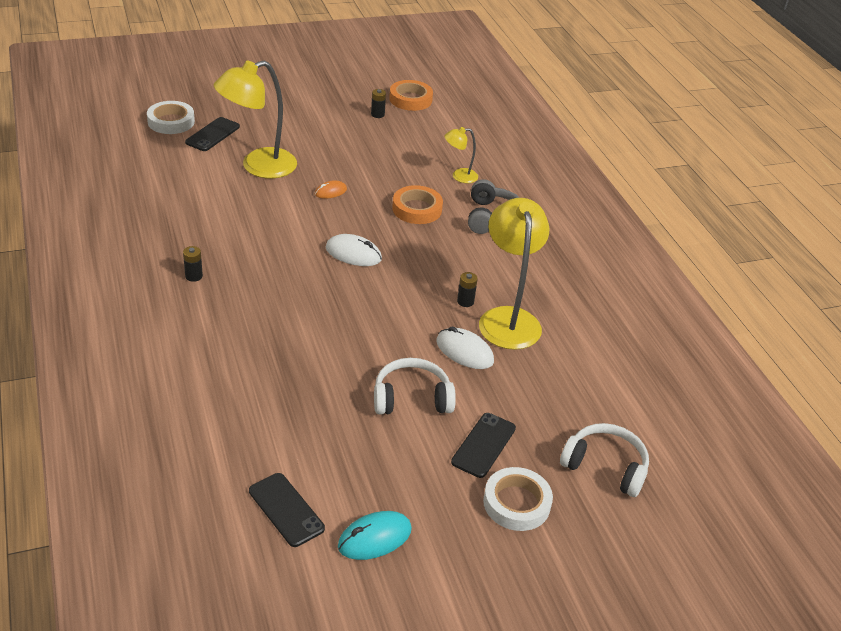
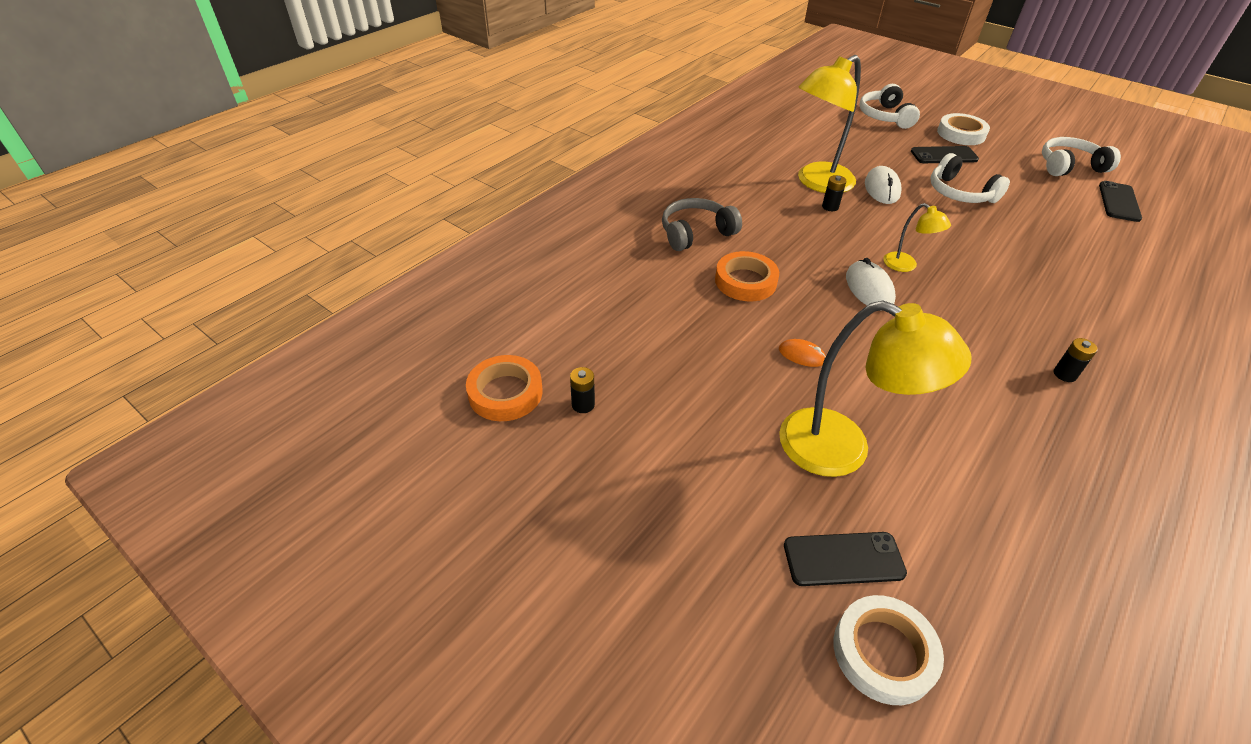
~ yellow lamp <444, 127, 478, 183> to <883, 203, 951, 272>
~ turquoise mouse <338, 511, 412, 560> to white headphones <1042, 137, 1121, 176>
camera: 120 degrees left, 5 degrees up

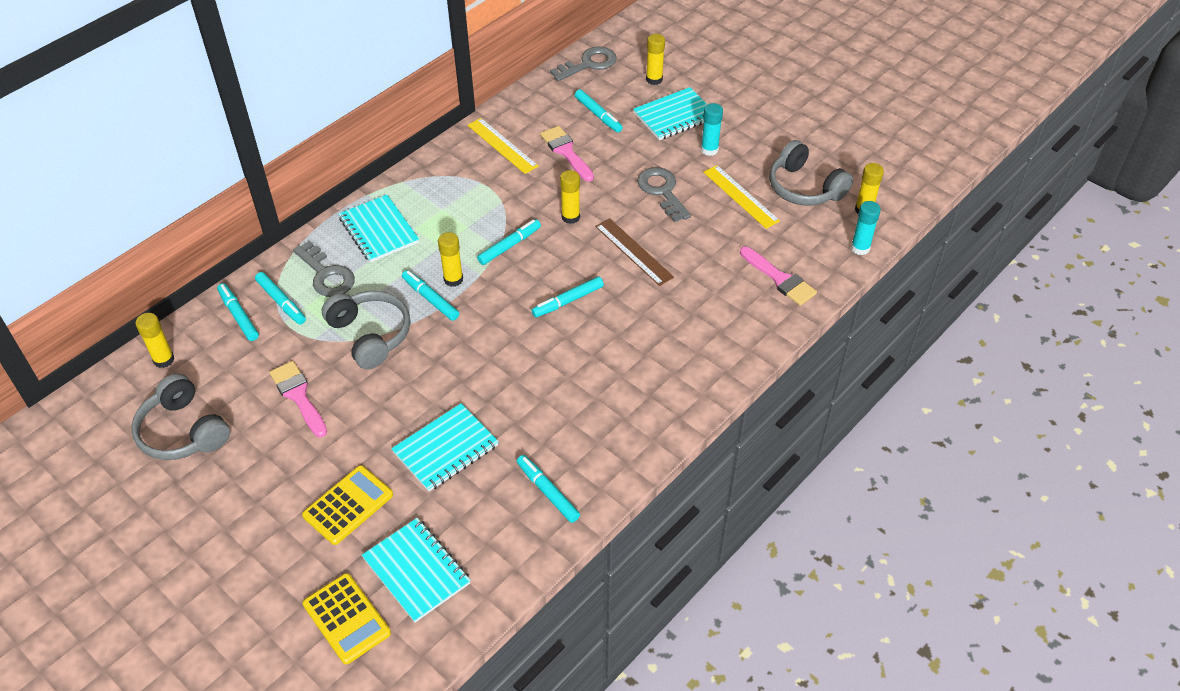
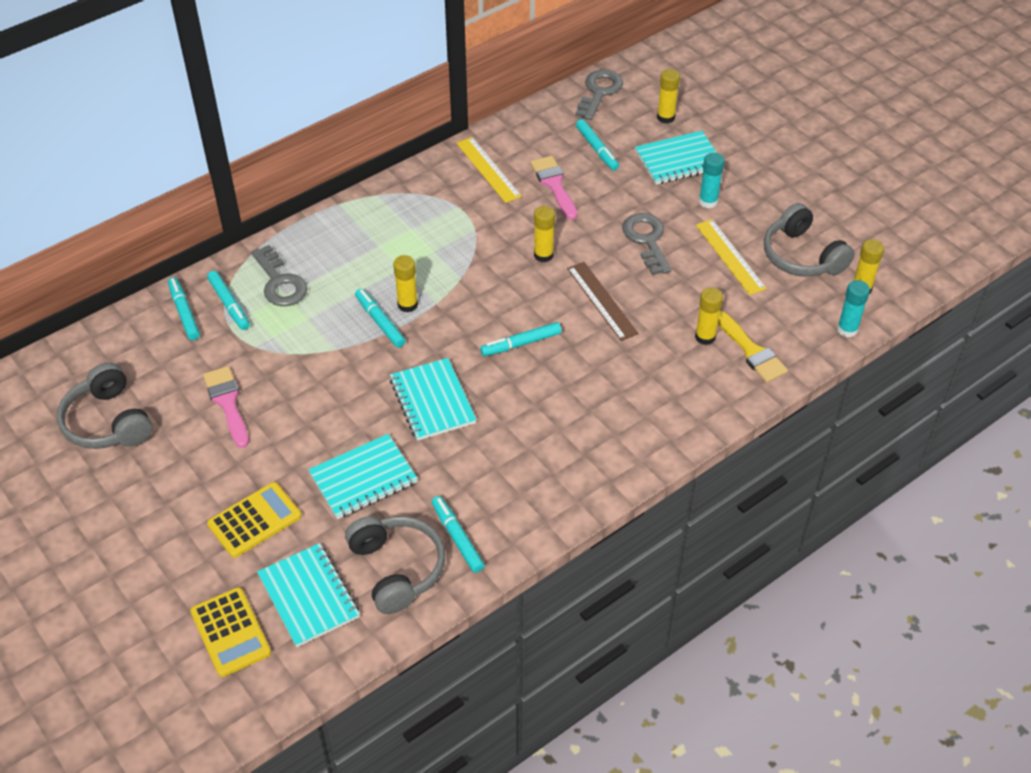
~ grey headphones <322, 291, 410, 369> to <345, 516, 445, 614>
~ turquoise notebook <339, 195, 419, 263> to <390, 358, 477, 441>
~ grey key <550, 47, 617, 81> = <575, 70, 623, 120> 45 degrees counterclockwise
~ yellow glue stick <135, 313, 175, 368> to <695, 287, 723, 345>
~ pink brush <740, 247, 817, 306> to yellow brush <718, 311, 788, 383>
- turquoise marker <477, 219, 541, 265>
camera: 10 degrees right, 0 degrees up

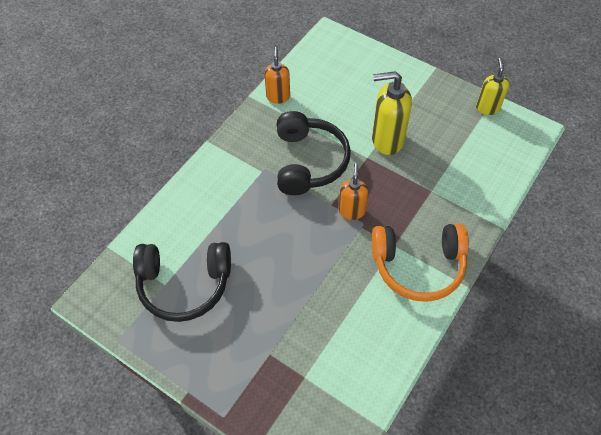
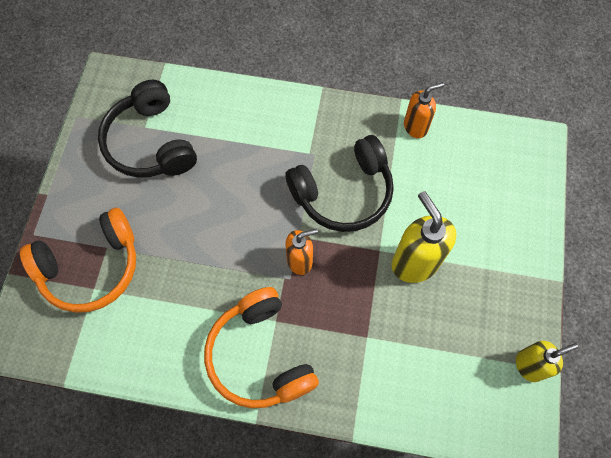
+ orange headphones <20, 208, 136, 313>
camera: 65 degrees right, 10 degrees up

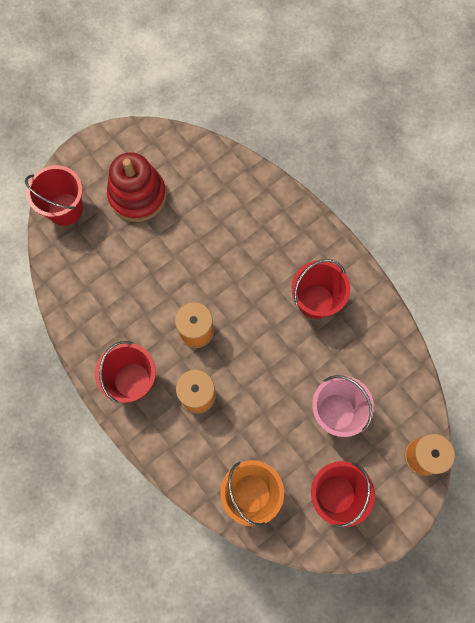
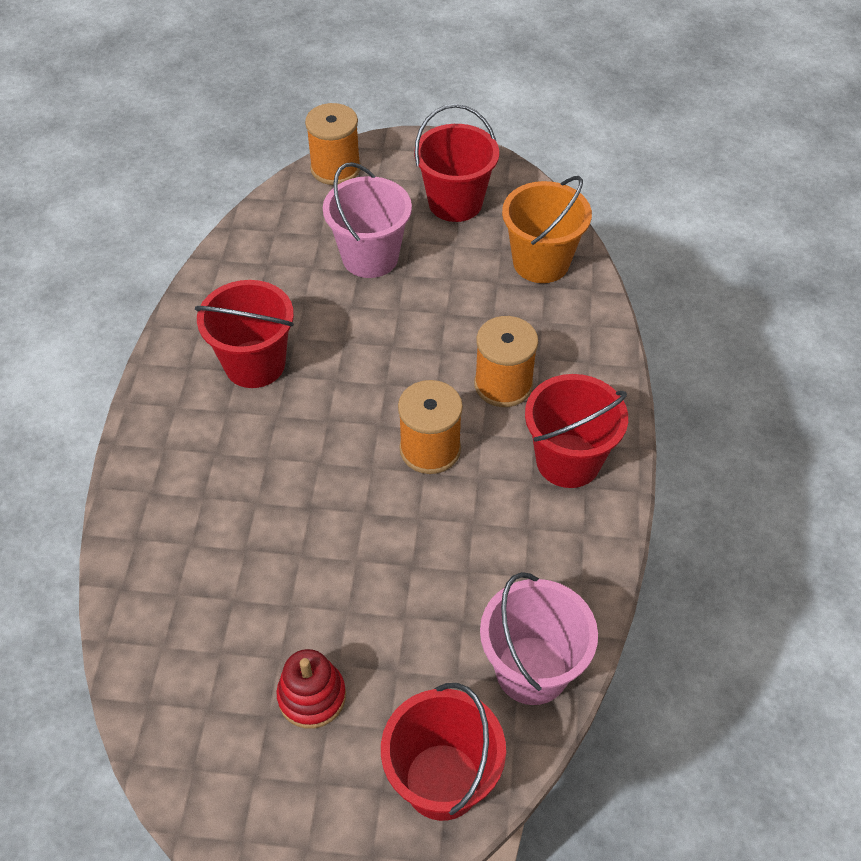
~ red stacking toy <107, 152, 166, 222> = <277, 649, 346, 729> x0.56
+ pink bucket <480, 572, 598, 705>
camera: 135 degrees left, 20 degrees down

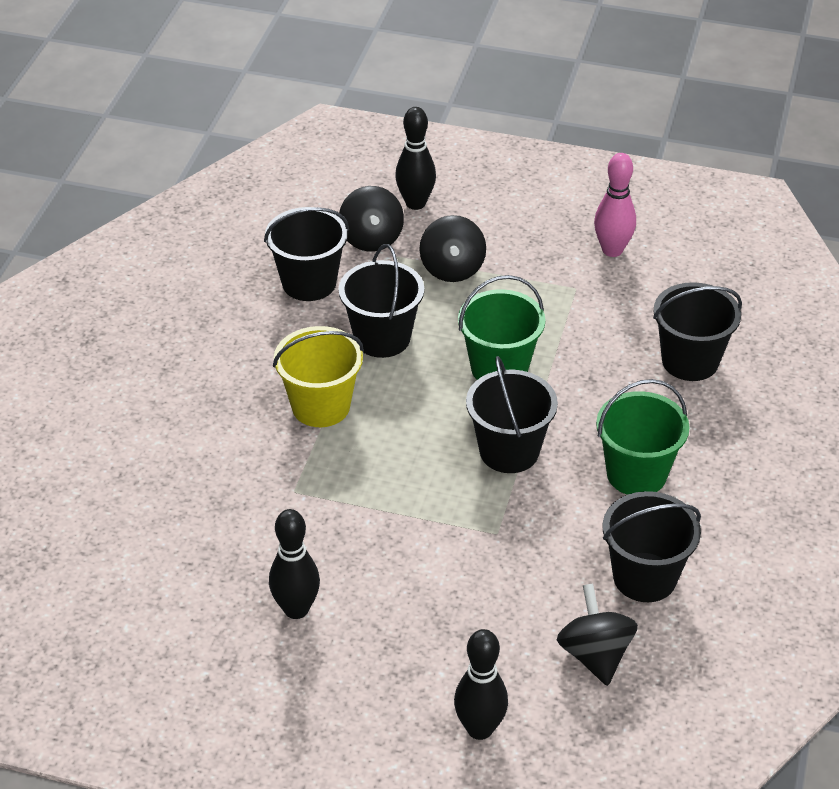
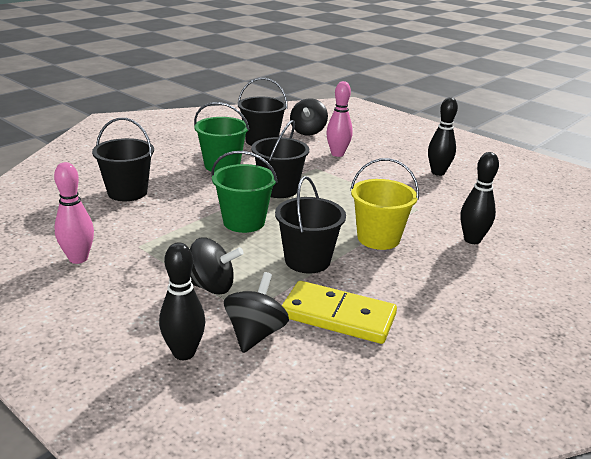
~ black spinning top <419, 215, 486, 282> = <190, 238, 244, 294> 75 degrees clockwise
~ black bucket <264, 207, 349, 301> to yellow domino <282, 281, 397, 344>
+ pink bowling pin <326, 81, 353, 157>
~ black bowling pin <454, 629, 508, 740> to <461, 152, 499, 244>
camera: 155 degrees left, 15 degrees down

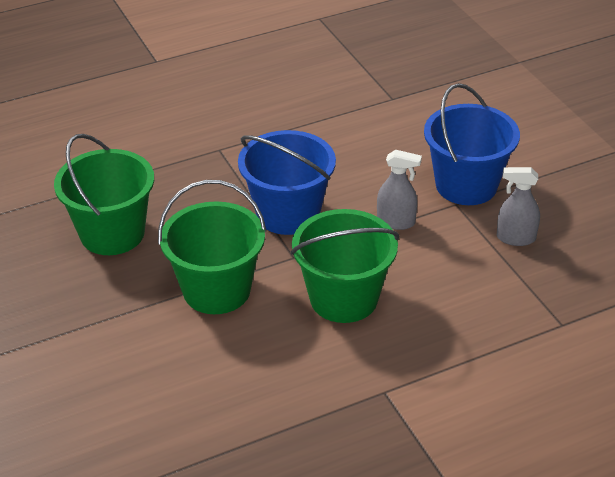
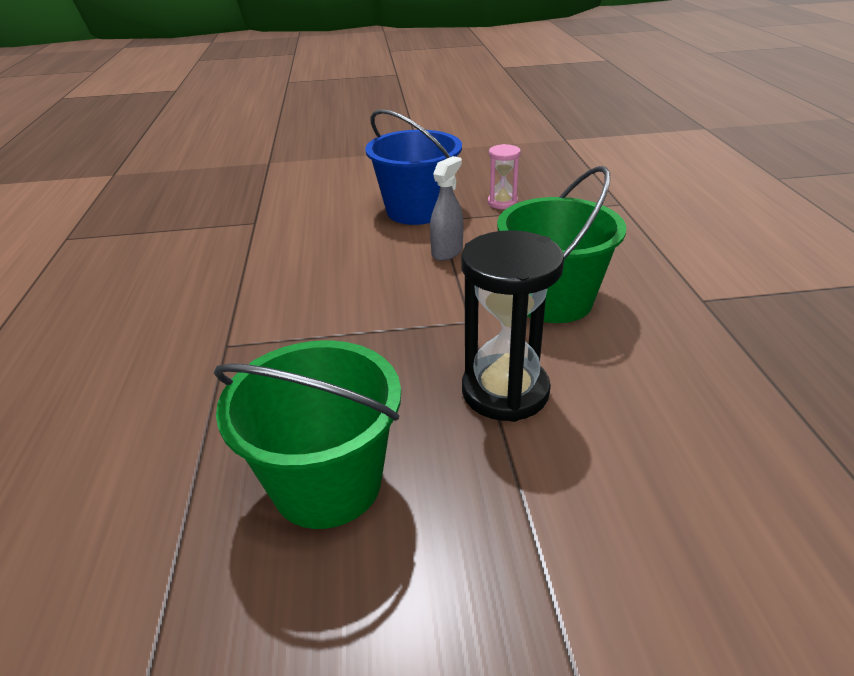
~ green bucket <158, 180, 266, 314> to black hourglass <461, 230, 564, 422>
~ grey spray bottle <497, 167, 540, 246> to pink hourglass <488, 144, 521, 209>
- blue bucket <238, 130, 336, 235>
camera: 70 degrees left, 5 degrees down

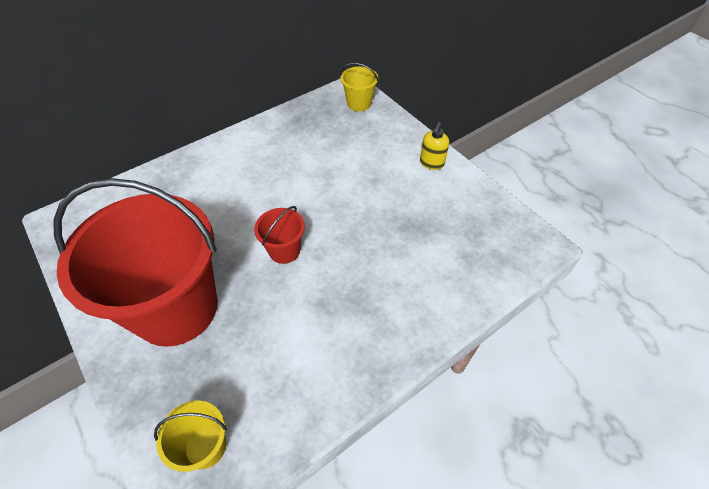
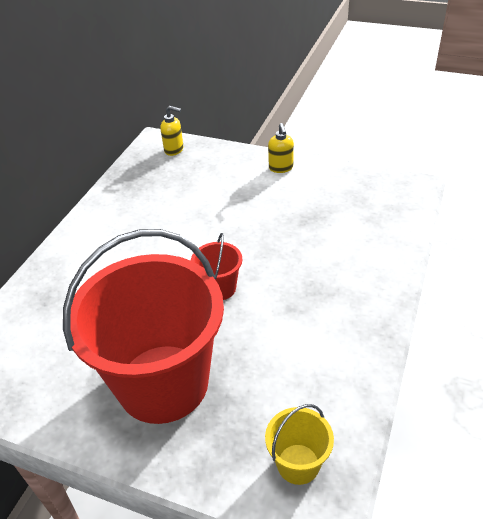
~ yellow bucket <340, 63, 379, 111> to yellow soap dispenser <160, 105, 184, 156>
camera: 30 degrees left, 10 degrees down

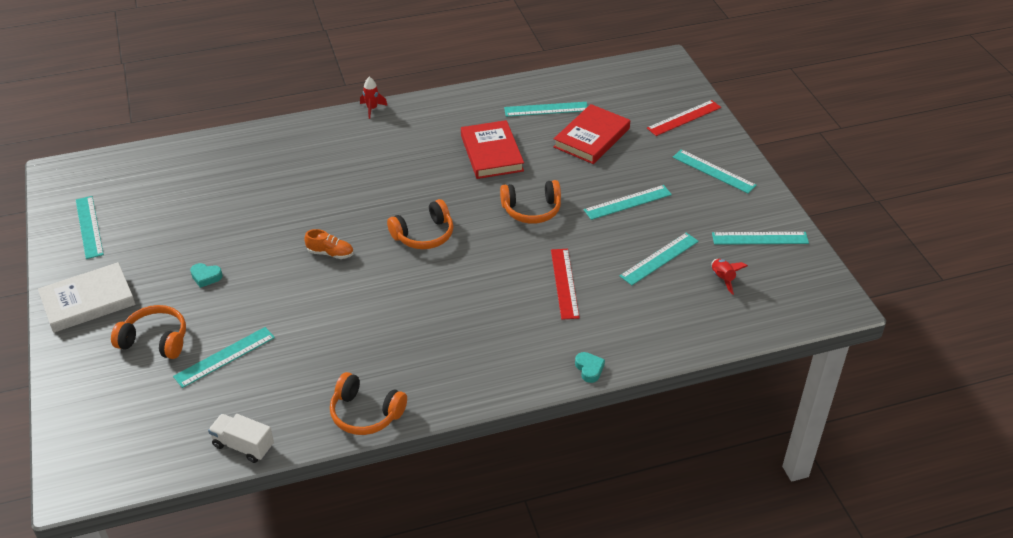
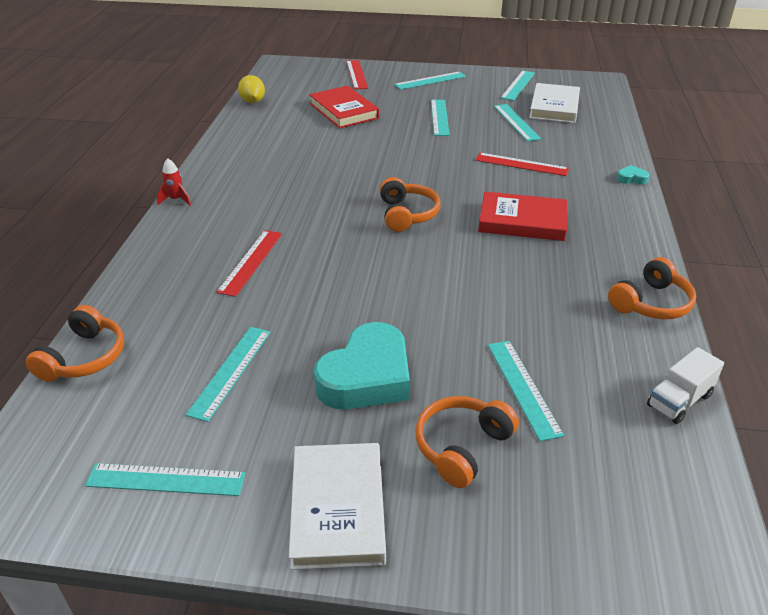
~ orange headphones <500, 180, 561, 224> to <26, 305, 124, 382>
~ turquoise ruler <504, 102, 588, 117> to <186, 327, 271, 422>
+ red ruler <216, 230, 282, 297>
+ yellow lemon <238, 75, 265, 103>
~ turquoise heart <190, 263, 223, 288> = <314, 322, 410, 409> x2.49
~ red book <461, 120, 524, 179> to <478, 192, 567, 241>
~ red rocket <712, 259, 748, 295> to white book <529, 83, 580, 123>
- orange shoe <304, 229, 354, 259>
camera: 65 degrees left, 5 degrees down

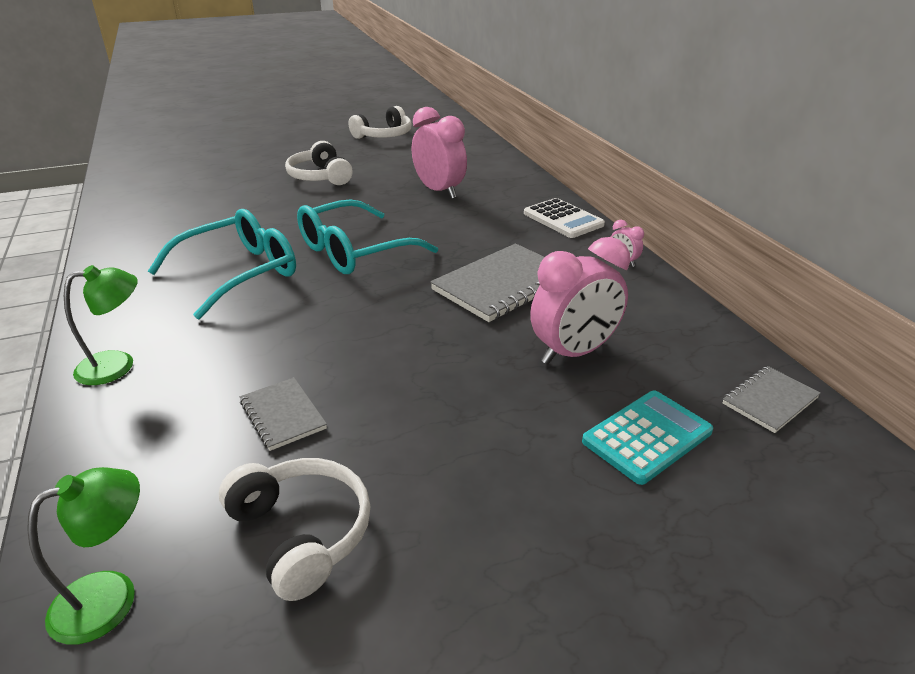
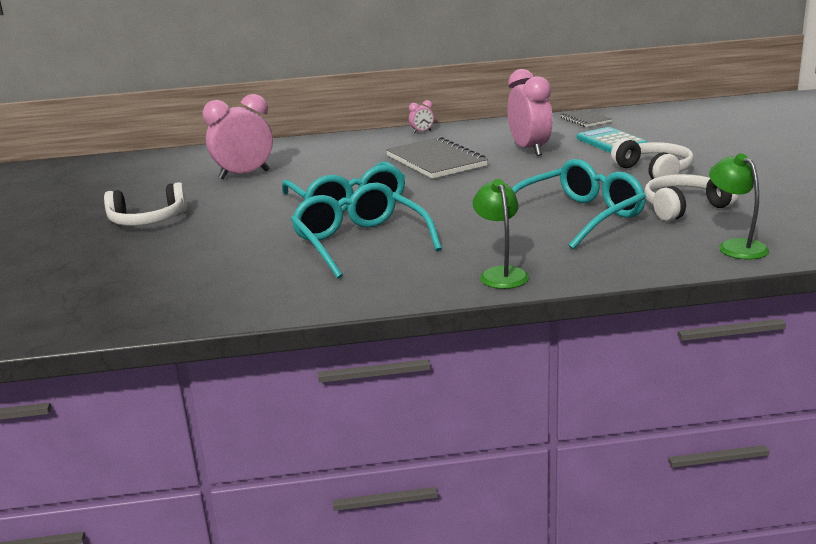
~ grey notebook <240, 377, 327, 451> to turquoise glasses <512, 159, 646, 249>
~ white headphones <349, 106, 412, 139> to <611, 138, 694, 179>
- white calculator <524, 198, 605, 238>
camera: 75 degrees left, 10 degrees down

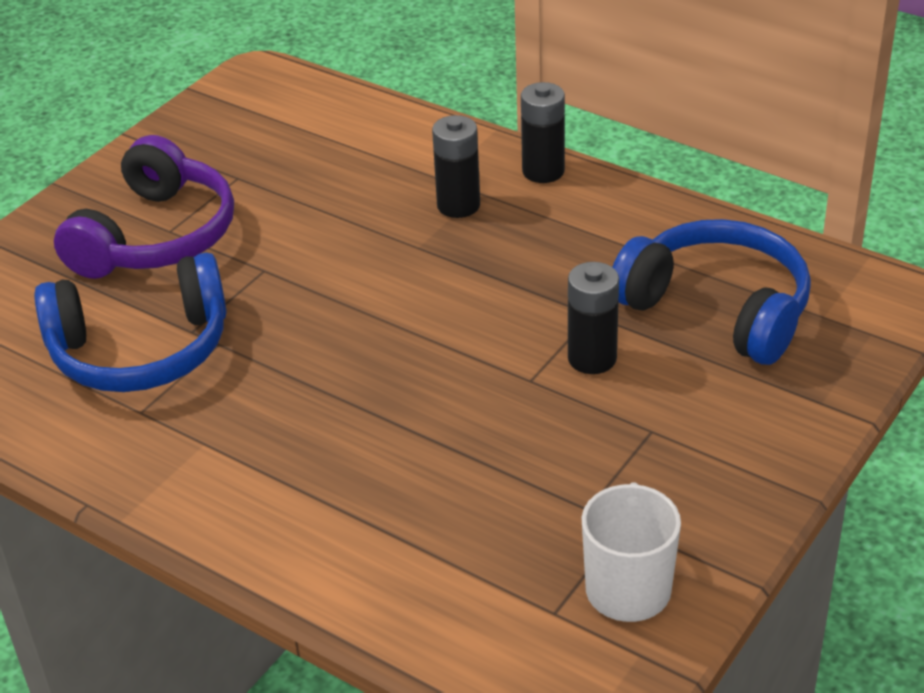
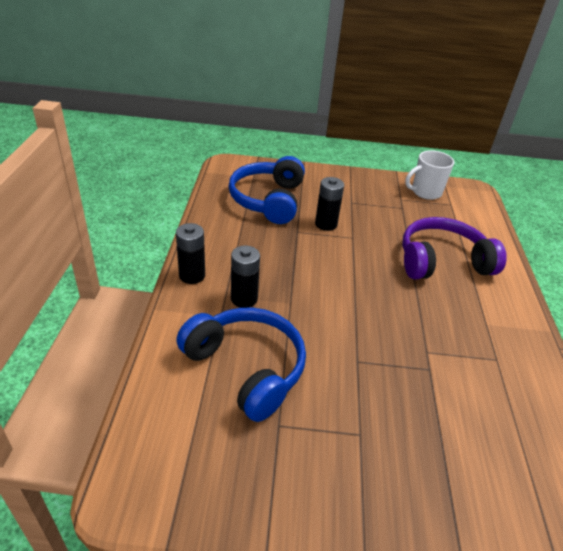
~ blue headphones <34, 253, 227, 392> to <176, 308, 306, 422>
~ purple headphones <54, 135, 234, 279> to <402, 217, 507, 279>
camera: 125 degrees left, 0 degrees up

